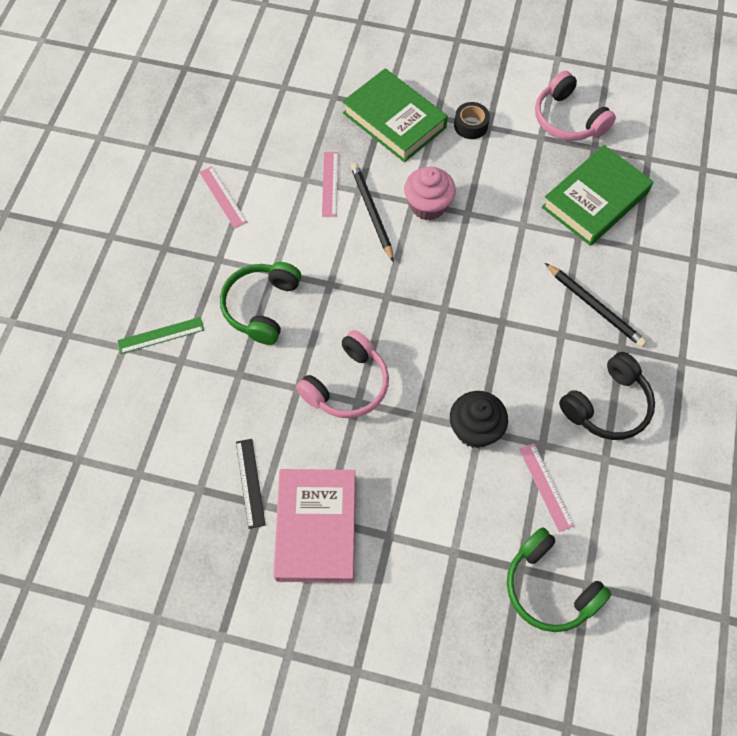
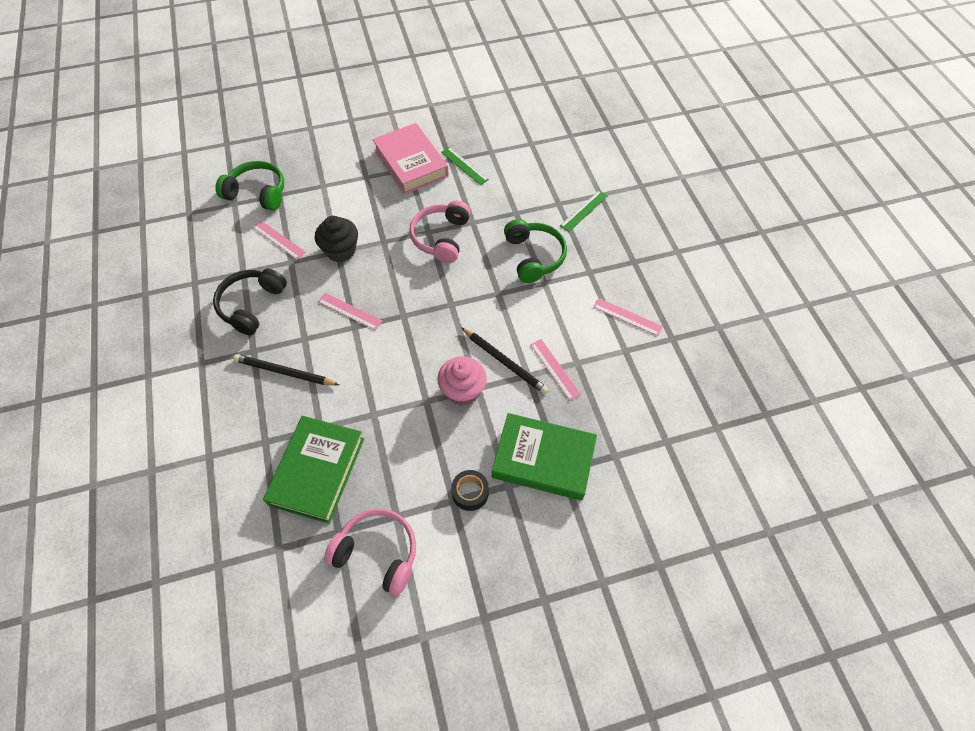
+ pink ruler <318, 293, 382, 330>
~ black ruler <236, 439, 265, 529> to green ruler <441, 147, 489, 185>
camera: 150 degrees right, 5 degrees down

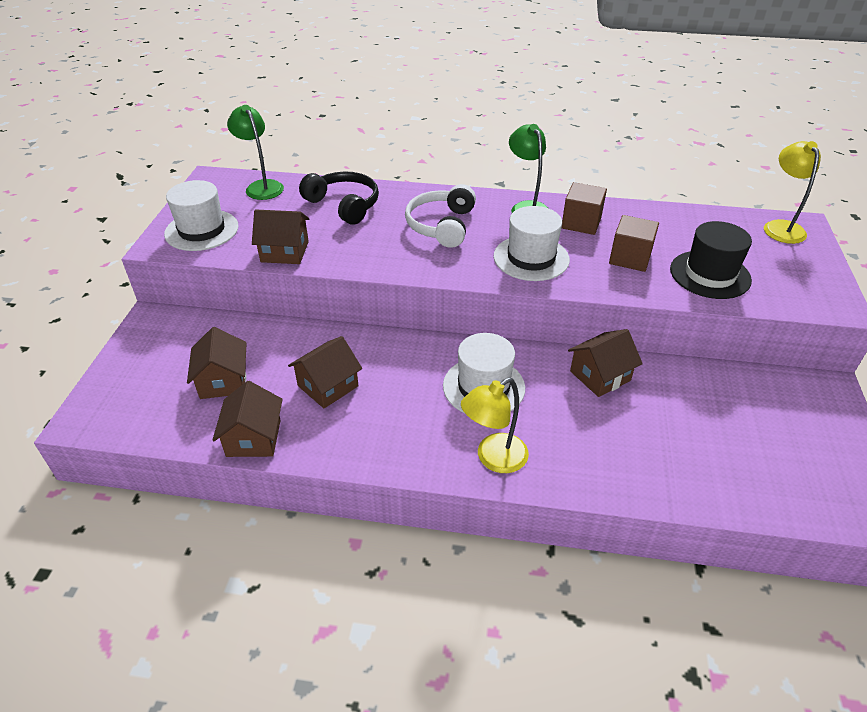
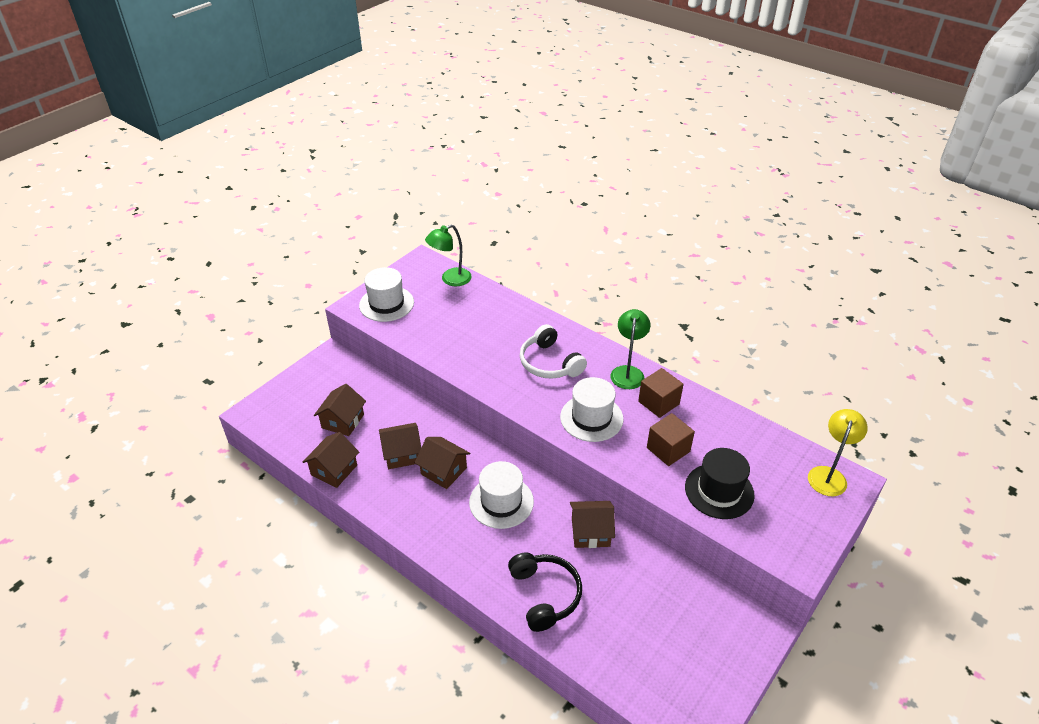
~ brown house <252, 209, 309, 264> to <415, 437, 470, 489>
~ green lamp <227, 105, 284, 200> = <425, 225, 472, 286> 120 degrees counterclockwise
~ black headphones <299, 171, 379, 225> to <508, 553, 582, 632>
~ white headphones <405, 184, 476, 248> = <520, 324, 587, 379> 75 degrees counterclockwise
- yellow lamp <461, 378, 529, 473>
camera: 30 degrees right, 0 degrees up

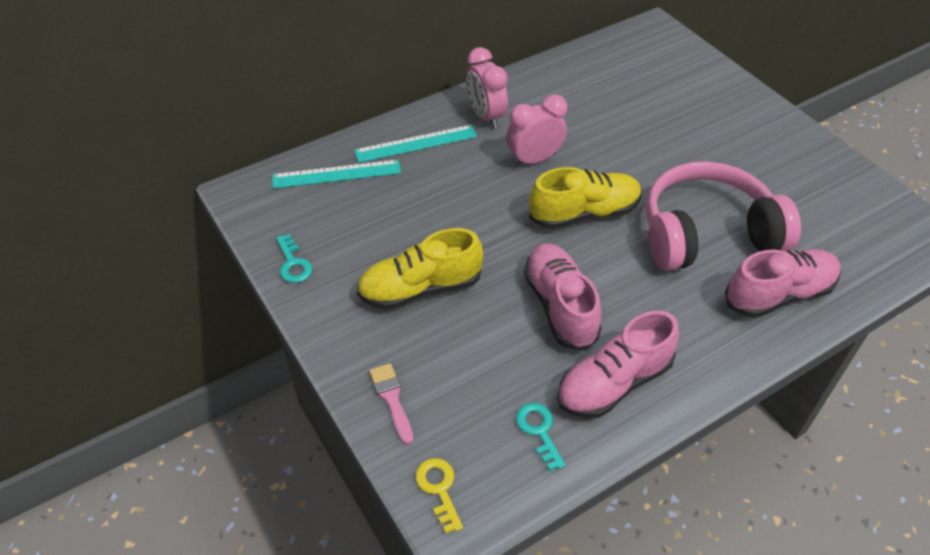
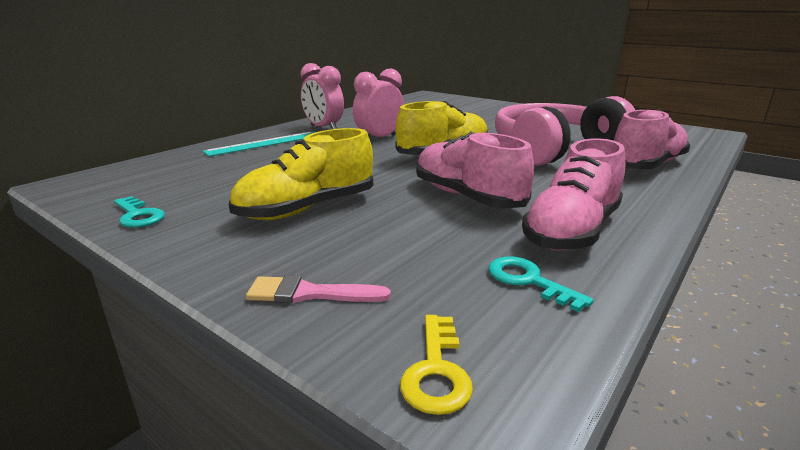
~ pink brush <369, 363, 413, 445> = <246, 275, 391, 303> 45 degrees counterclockwise
~ yellow key <416, 458, 463, 533> = <400, 315, 473, 415> 135 degrees counterclockwise
- turquoise ruler <272, 160, 401, 189>
camera: 20 degrees left, 25 degrees down

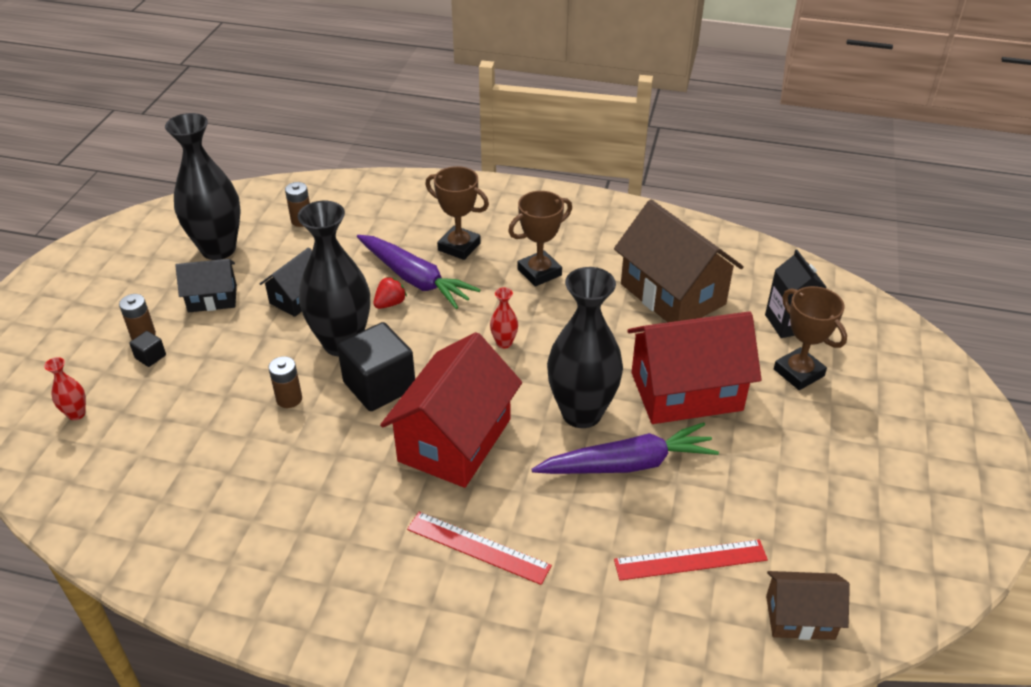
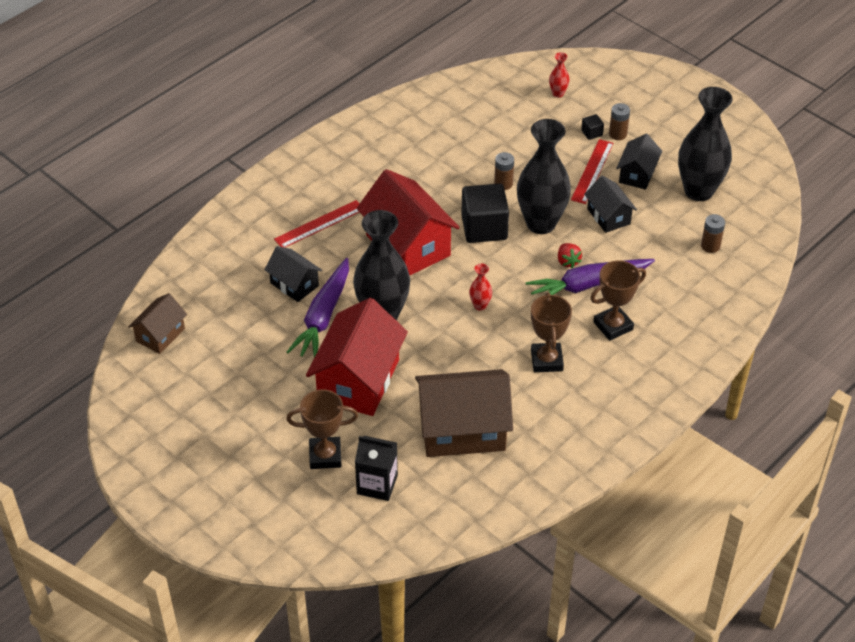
+ black house <264, 246, 322, 302>
~ red ruler <614, 539, 768, 581> to <571, 139, 613, 204>
camera: 120 degrees right, 5 degrees up

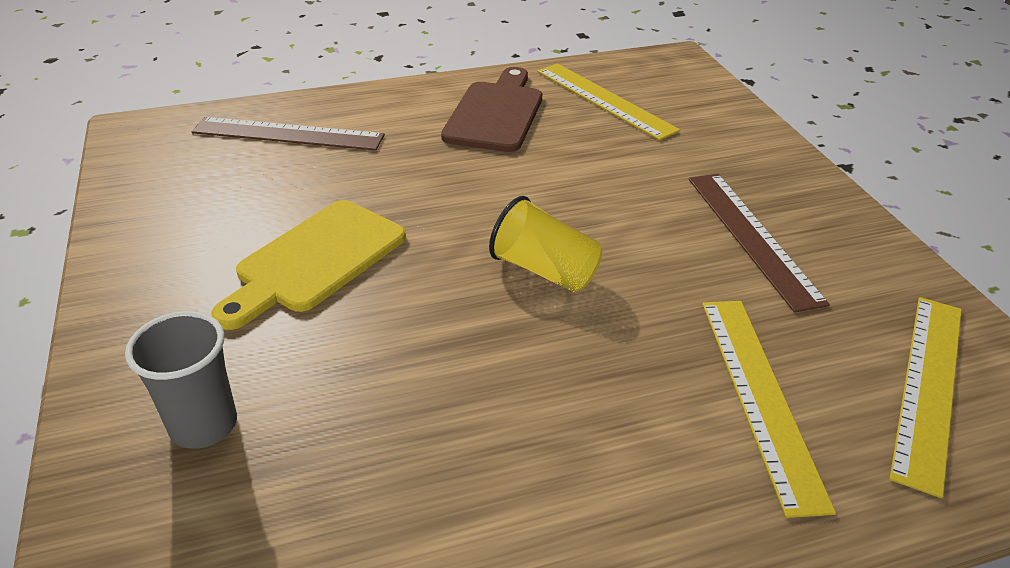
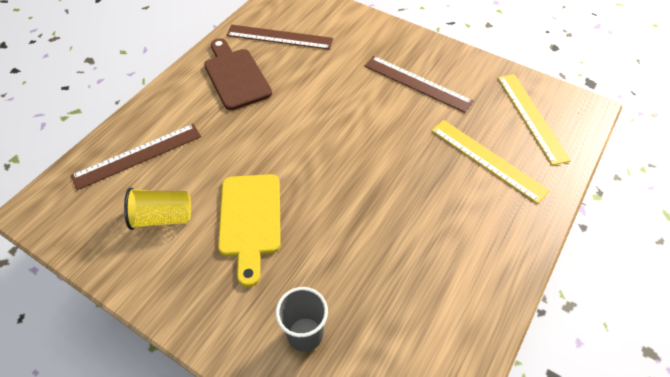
~ yellow cup <489, 196, 602, 292> to <124, 188, 191, 230>
~ yellow ruler <537, 63, 680, 140> to brown ruler <227, 25, 333, 50>
camera: 40 degrees left, 15 degrees up

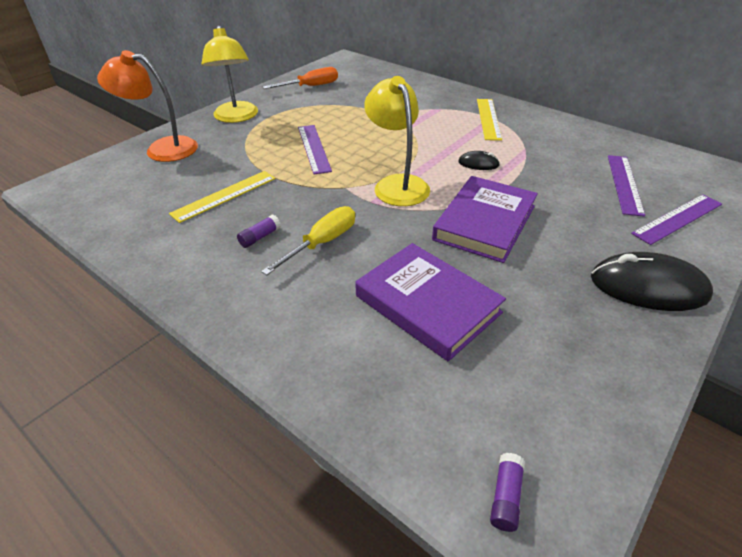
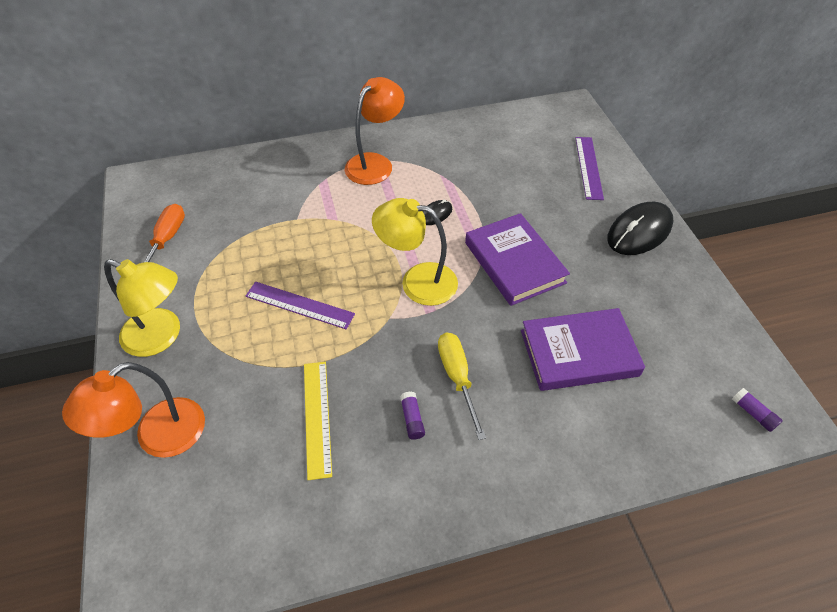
~ yellow ruler <477, 99, 502, 141> to orange lamp <345, 77, 405, 185>
- purple ruler <608, 155, 645, 217>
camera: 55 degrees left, 10 degrees up

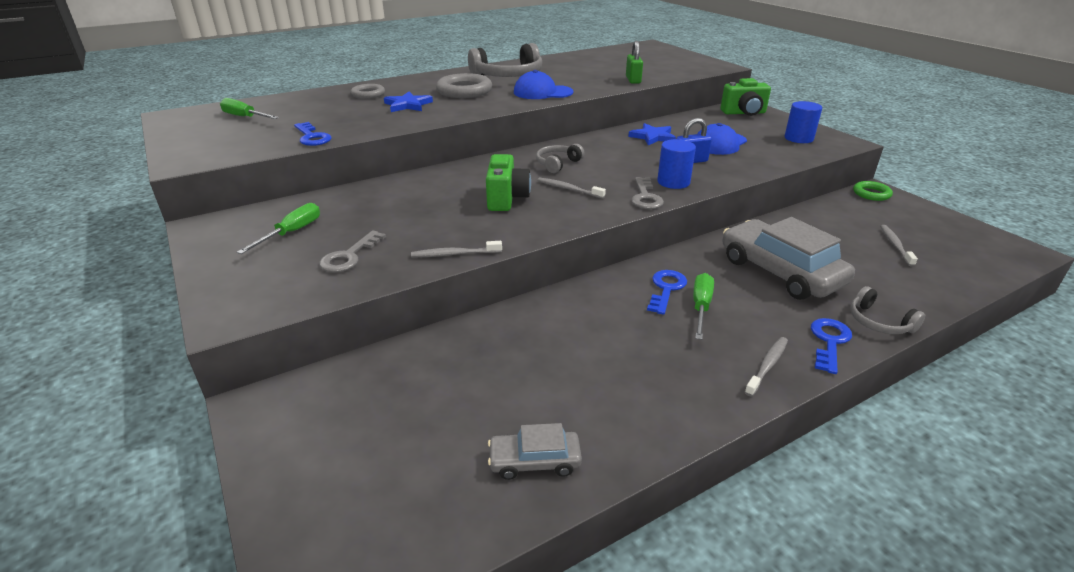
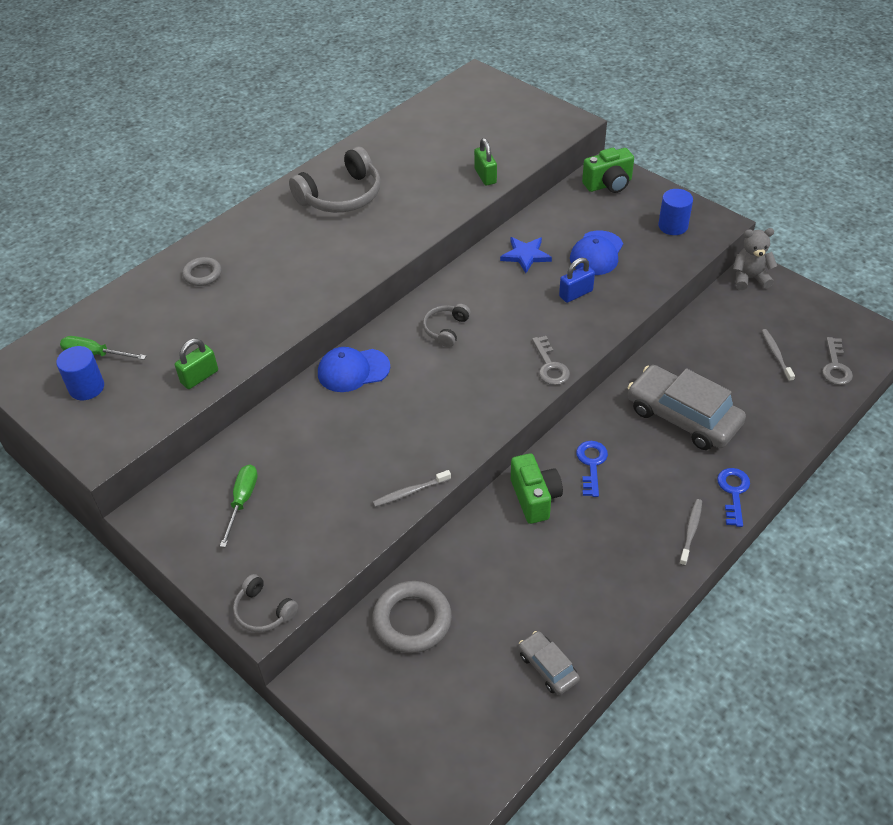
~ blue cylinder <657, 139, 696, 189> to <56, 346, 104, 400>
~ blue key <294, 122, 331, 146> to green padlock <175, 338, 218, 389>
~ grey headphones <850, 286, 925, 334> to <233, 574, 298, 632>
~ blue cap <514, 70, 574, 99> to <318, 347, 390, 392>
~ grey ring <436, 73, 492, 98> to <372, 581, 452, 653>
~ green camera <486, 154, 531, 211> to <511, 453, 563, 524>
~ grey car <488, 423, 582, 480> = <519, 631, 580, 695> 75 degrees clockwise
~ green ring <853, 181, 893, 201> to grey teddy bear <733, 228, 777, 290>
~ grey key <319, 230, 386, 273> to <822, 337, 853, 385>
- blue star <384, 92, 433, 112>
- grey toothbrush <537, 177, 606, 199>
- green screwdriver <693, 273, 714, 340>
camera: 15 degrees left, 15 degrees up

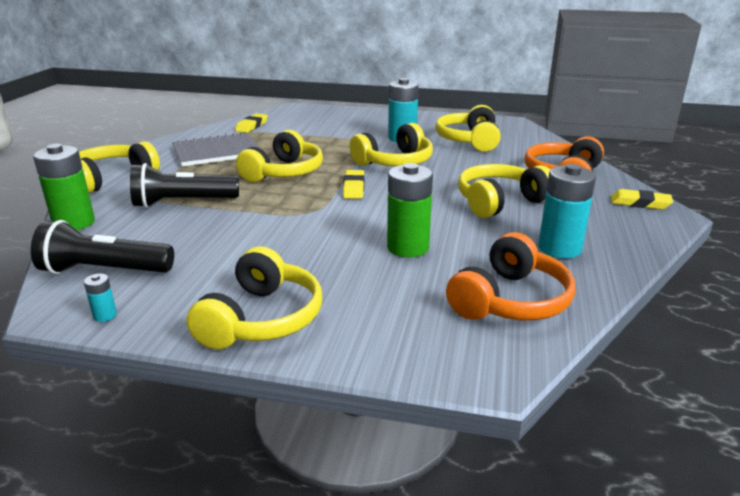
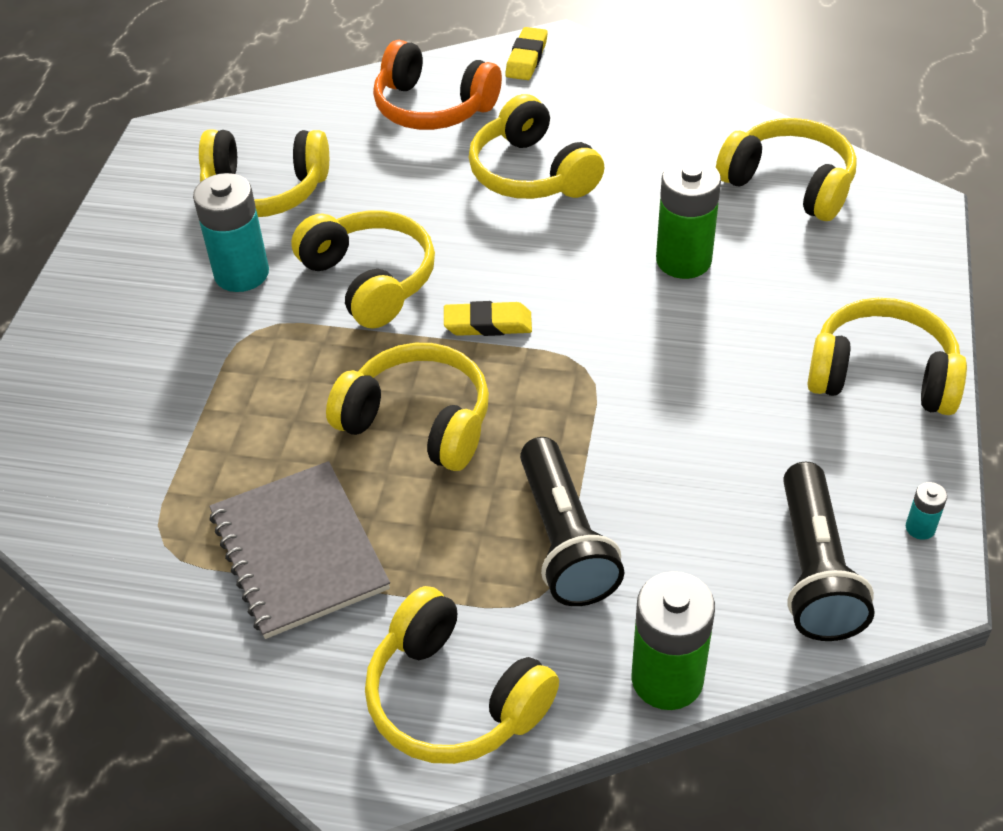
~ orange headphones <446, 232, 575, 320> to yellow headphones <716, 118, 857, 221>
- yellow eraser <235, 113, 268, 133>
- turquoise battery <538, 164, 596, 258>
camera: 90 degrees left, 20 degrees up

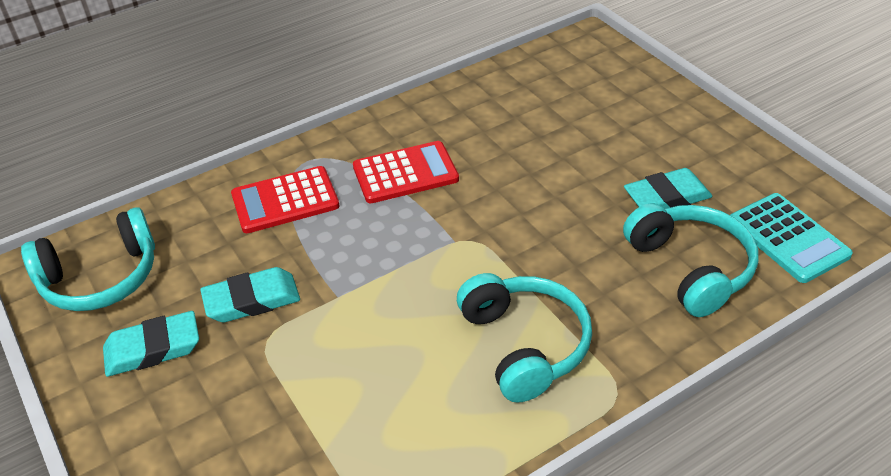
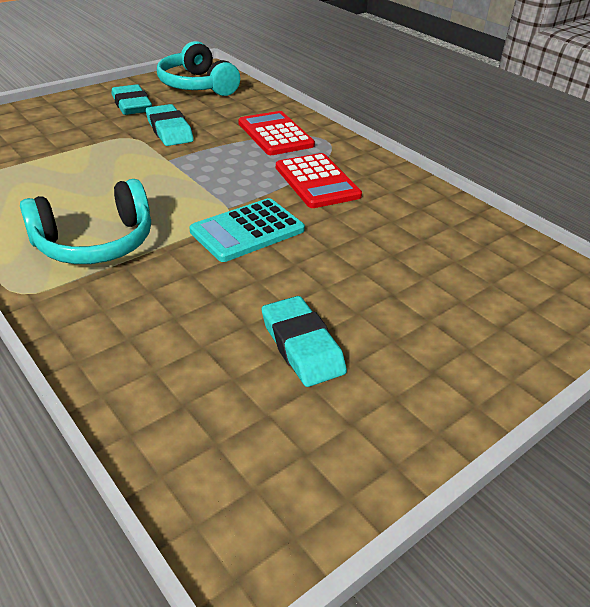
~ turquoise calculator <730, 193, 853, 283> to <190, 198, 305, 262>
- turquoise headphones <623, 203, 758, 317>
camera: 80 degrees right, 5 degrees down

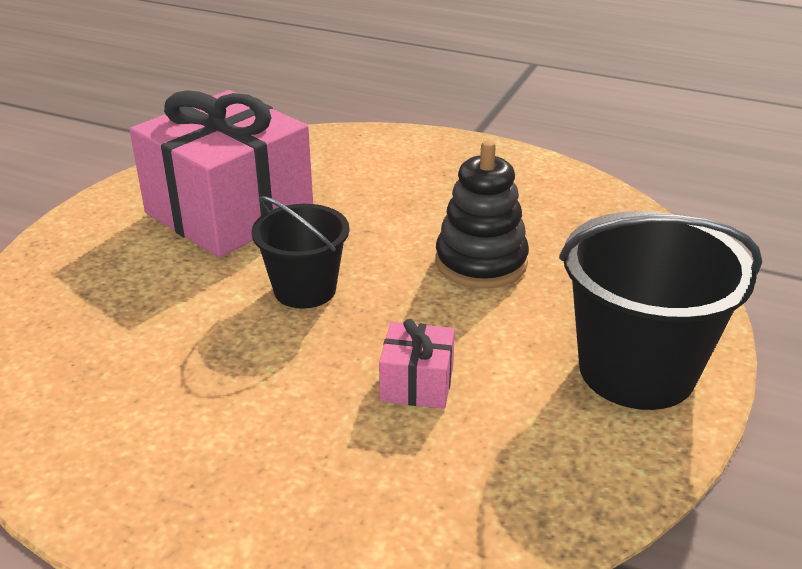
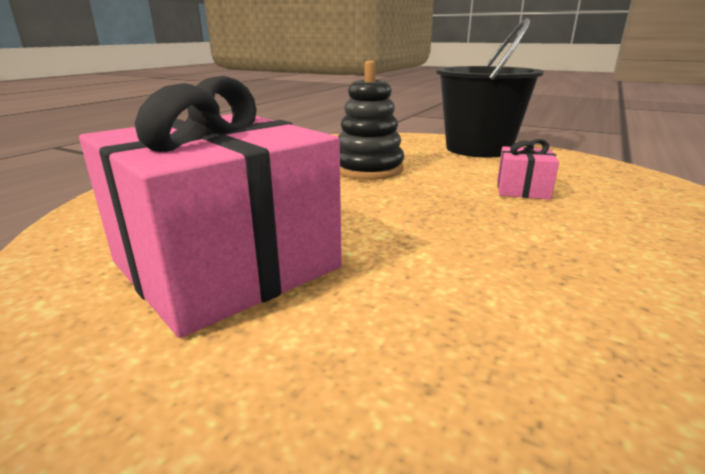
- black bucket <252, 196, 349, 309>
camera: 85 degrees left, 10 degrees down

